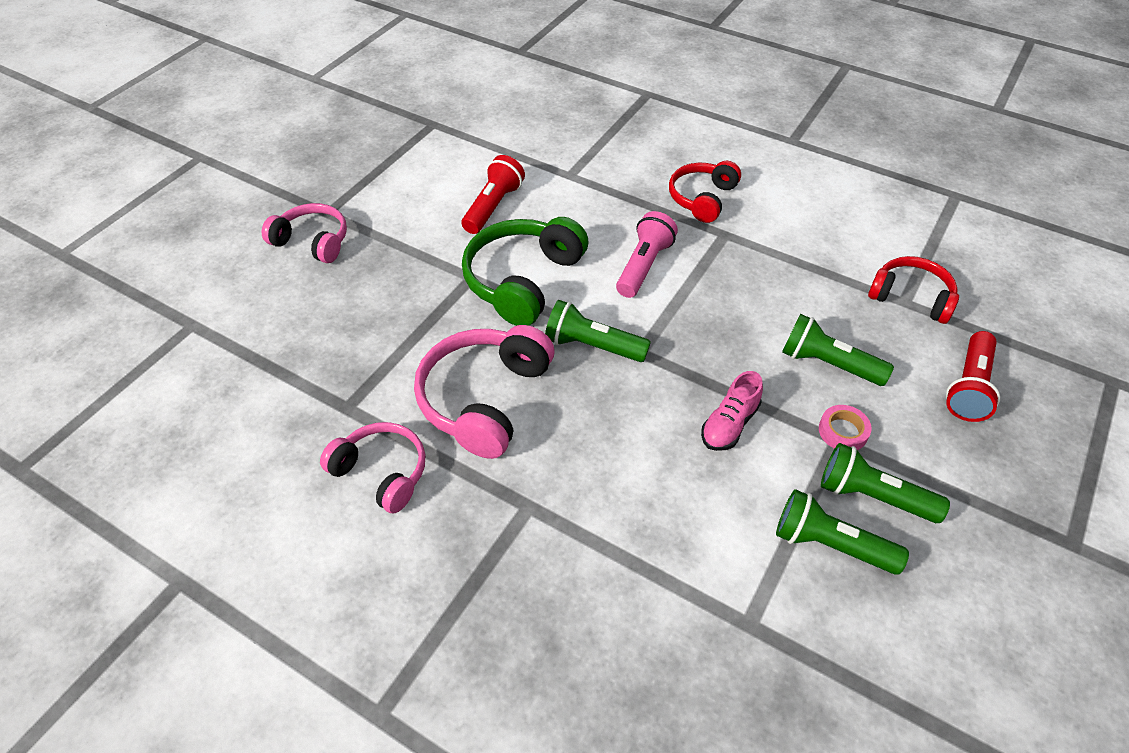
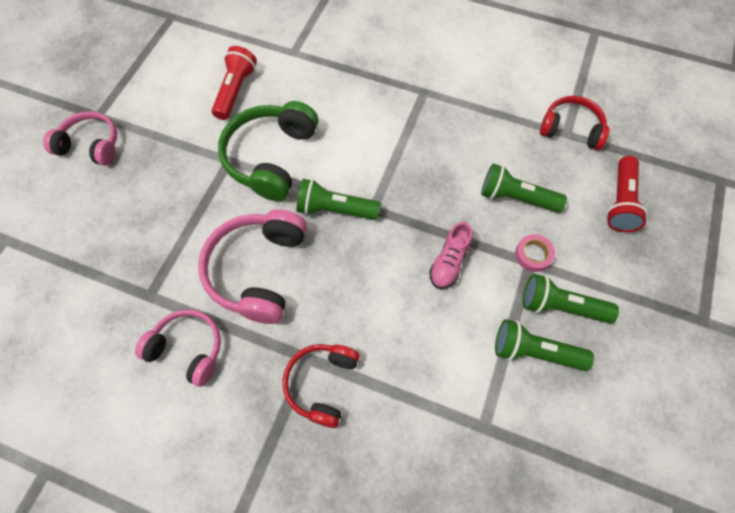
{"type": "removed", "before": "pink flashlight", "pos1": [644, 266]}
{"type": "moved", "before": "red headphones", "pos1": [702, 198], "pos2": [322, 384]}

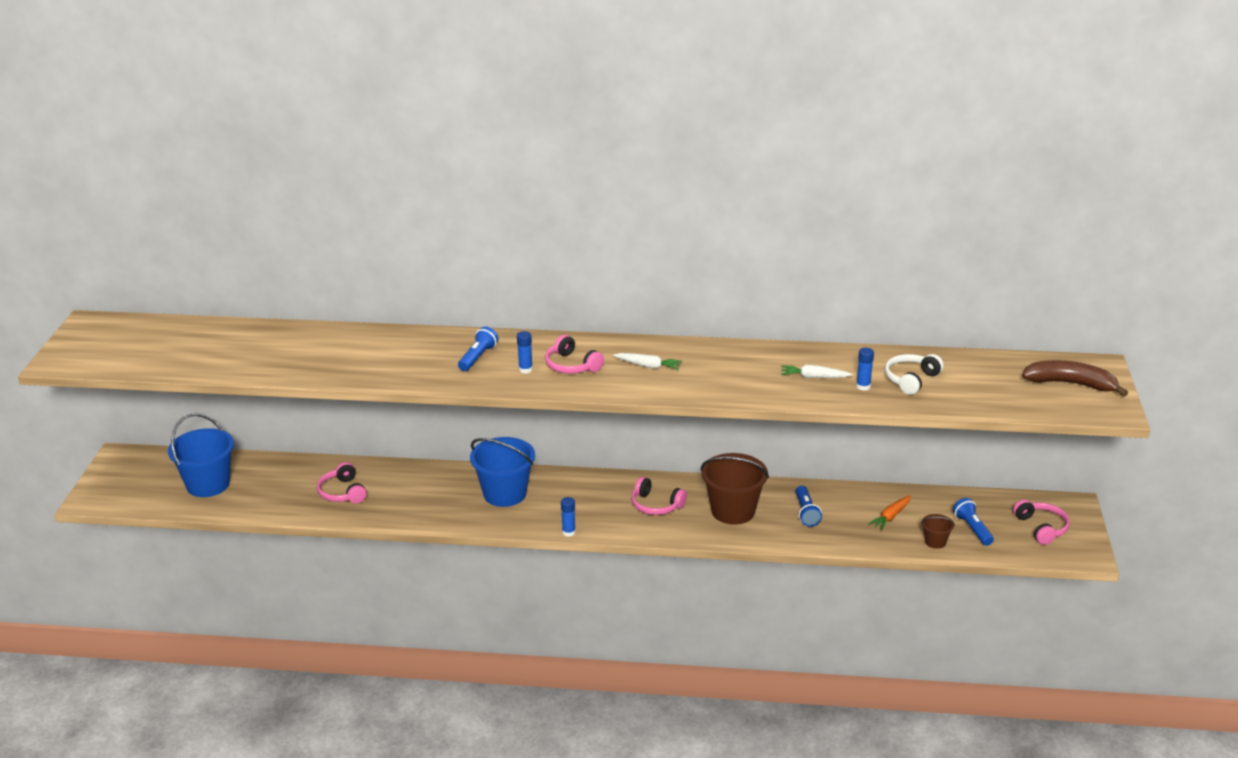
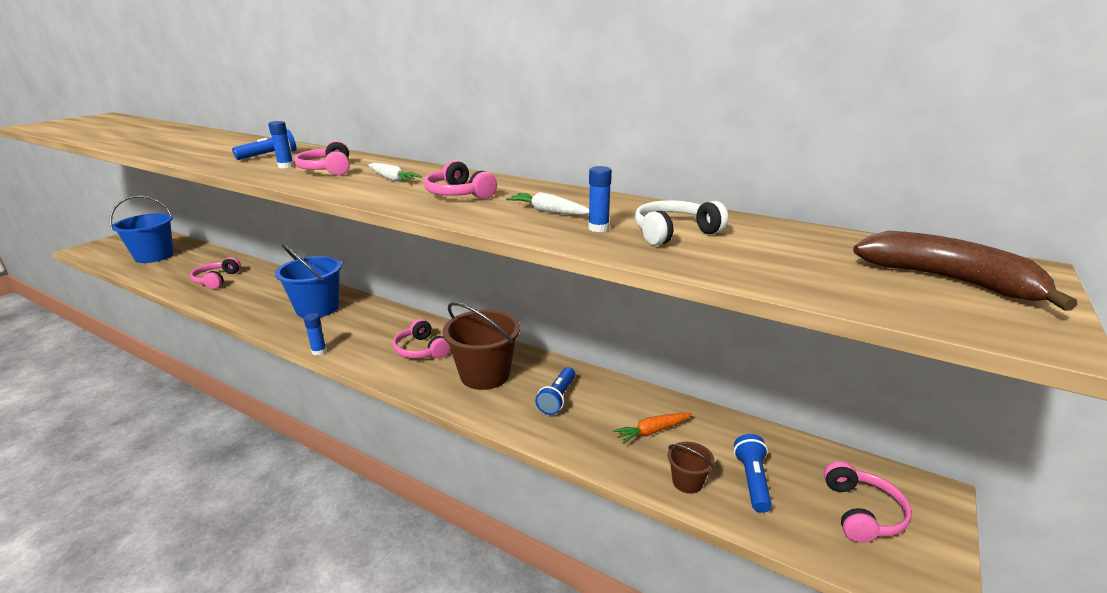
{"type": "added", "after": "pink headphones", "pos2": [459, 194]}

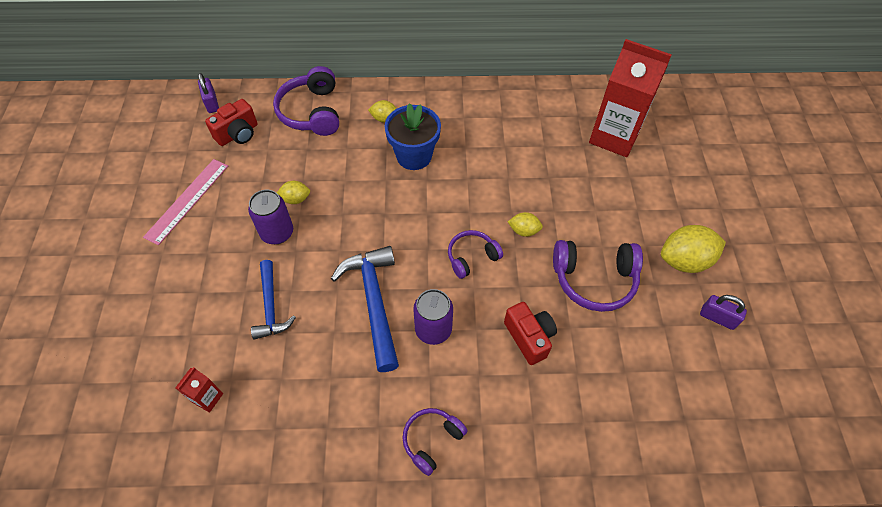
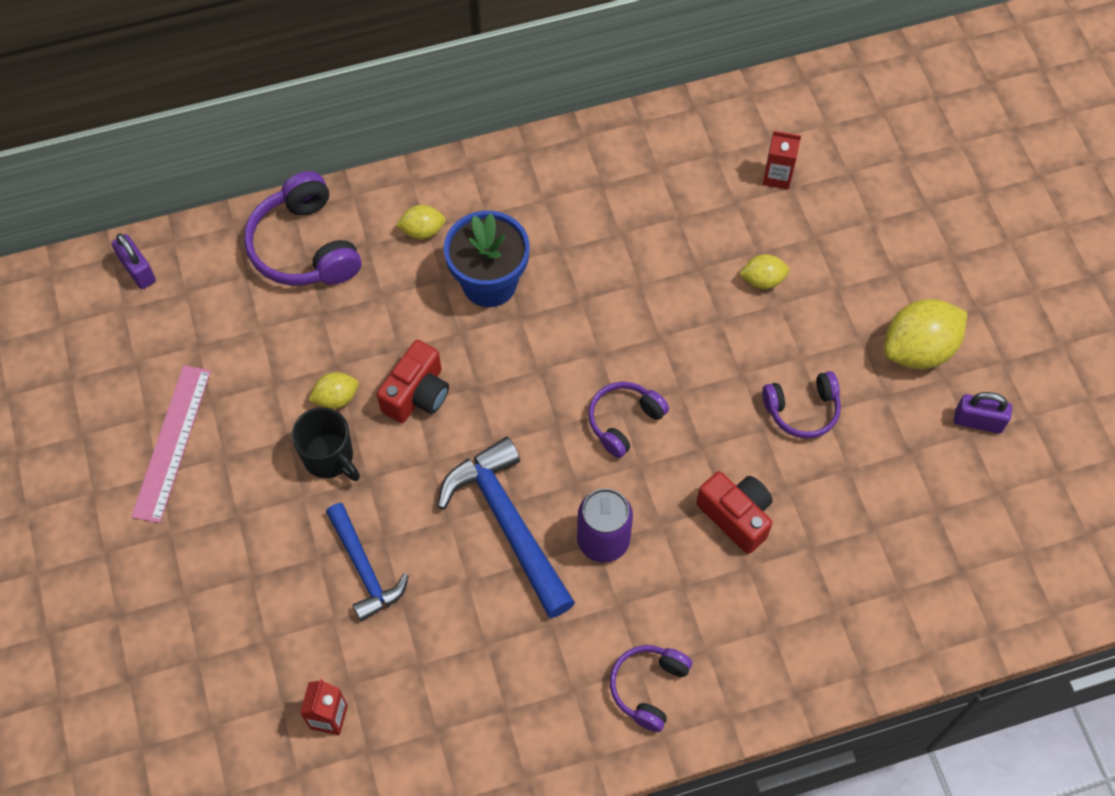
{"type": "moved", "before": "red camera", "pos1": [238, 134], "pos2": [417, 394]}
{"type": "replaced", "before": "purple can", "after": "black mug", "pos1": [277, 233], "pos2": [329, 458]}
{"type": "moved", "before": "yellow lemon", "pos1": [524, 231], "pos2": [762, 280]}
{"type": "resized", "before": "purple headphones", "pos1": [594, 279], "pos2": [802, 410], "scale": 0.61}
{"type": "resized", "before": "red carton", "pos1": [614, 137], "pos2": [777, 176], "scale": 0.43}

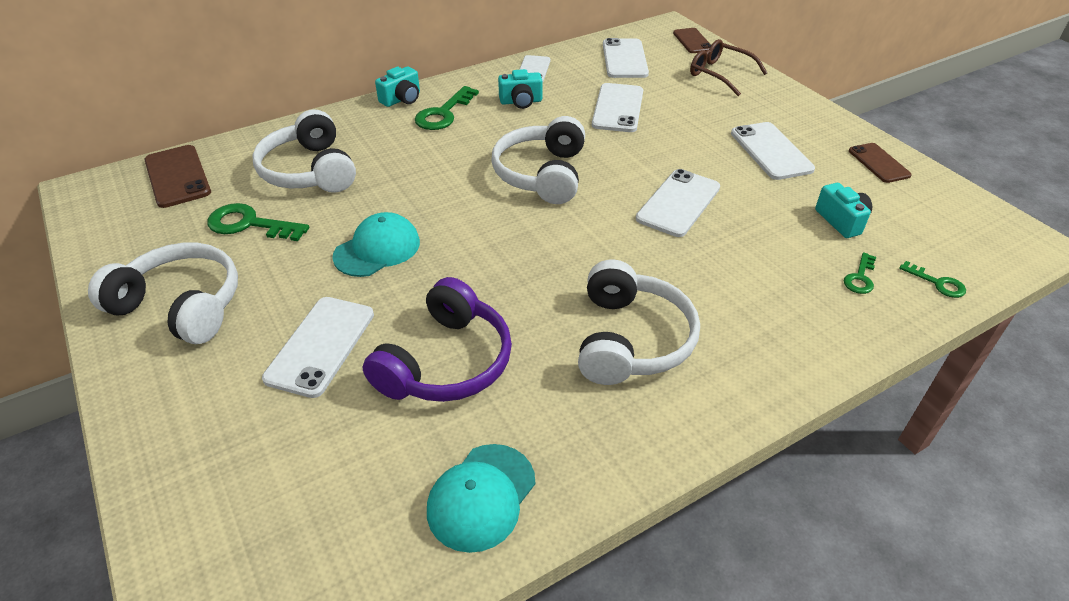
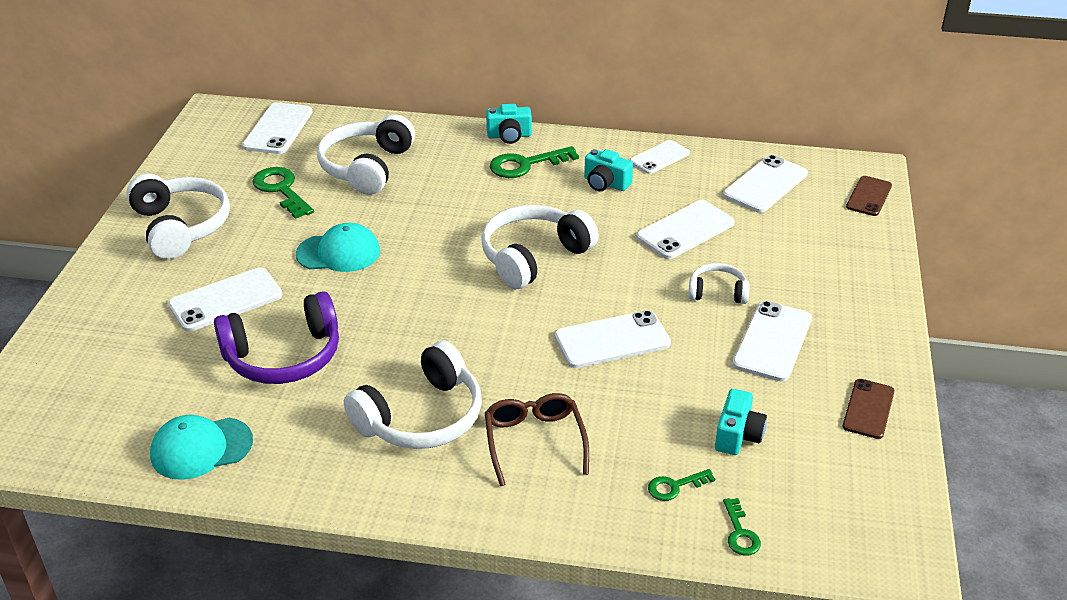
{"type": "recoloured", "before": "brown phone", "after": "white phone", "pos1": [177, 176], "pos2": [278, 129]}
{"type": "moved", "before": "brown glasses", "pos1": [720, 74], "pos2": [534, 442]}
{"type": "added", "after": "white headphones", "pos2": [717, 292]}

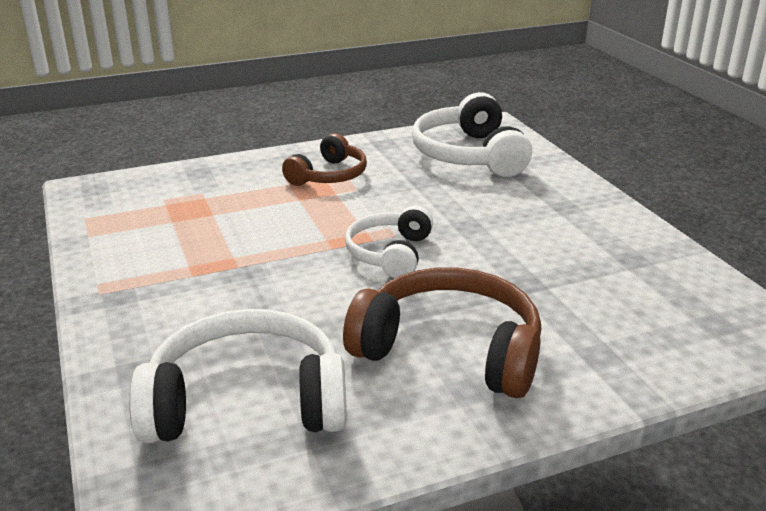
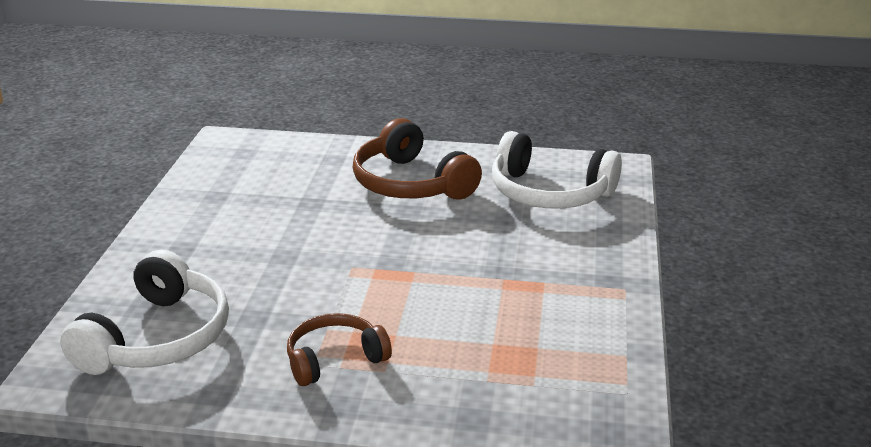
{"type": "removed", "before": "white headphones", "pos1": [389, 253]}

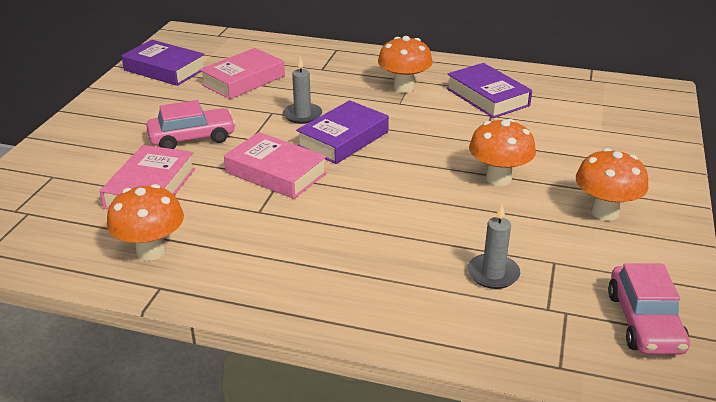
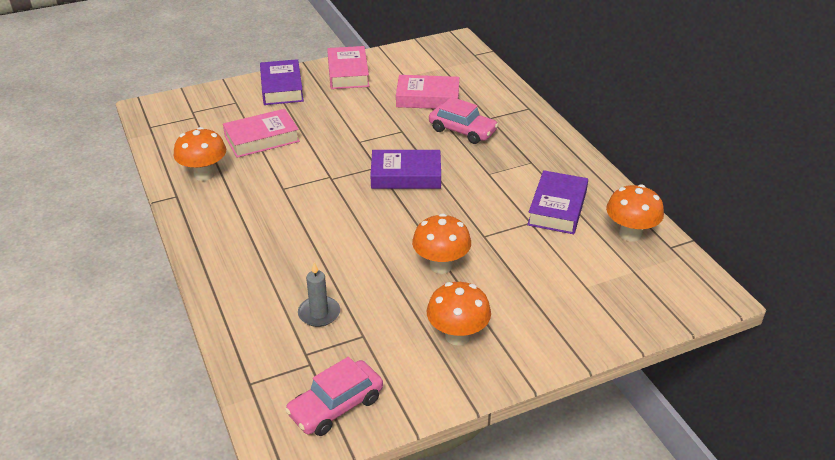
{"type": "moved", "before": "purple book", "pos1": [165, 69], "pos2": [282, 88]}
{"type": "moved", "before": "pink car", "pos1": [192, 138], "pos2": [462, 131]}
{"type": "moved", "before": "pink book", "pos1": [276, 172], "pos2": [348, 73]}
{"type": "removed", "before": "grey candle", "pos1": [302, 115]}
{"type": "moved", "before": "orange mushroom", "pos1": [404, 87], "pos2": [630, 234]}

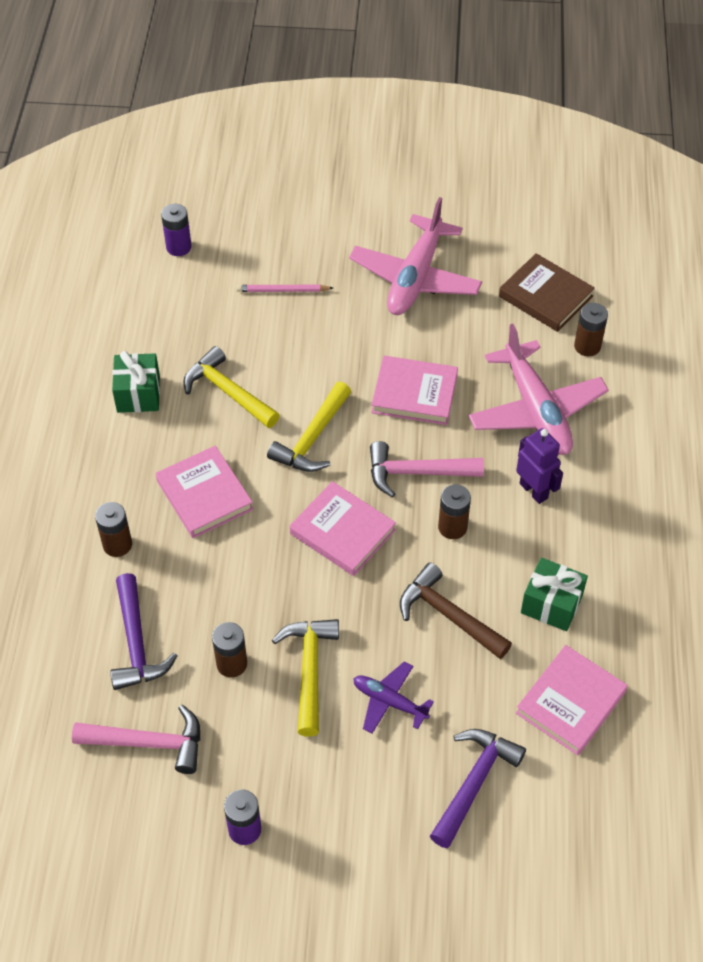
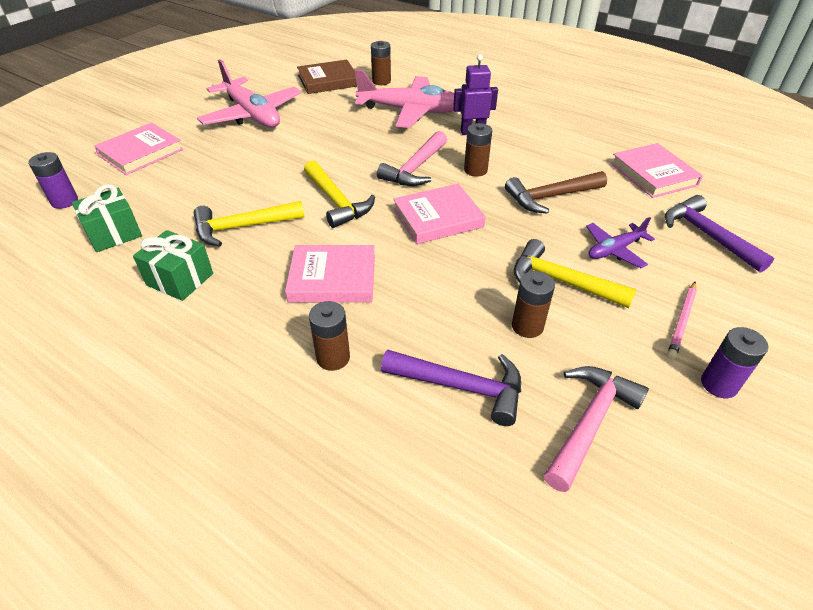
{"type": "moved", "before": "pink pencil", "pos1": [282, 290], "pos2": [682, 321]}
{"type": "moved", "before": "pink book", "pos1": [414, 394], "pos2": [141, 152]}
{"type": "moved", "before": "green gift", "pos1": [551, 604], "pos2": [114, 234]}

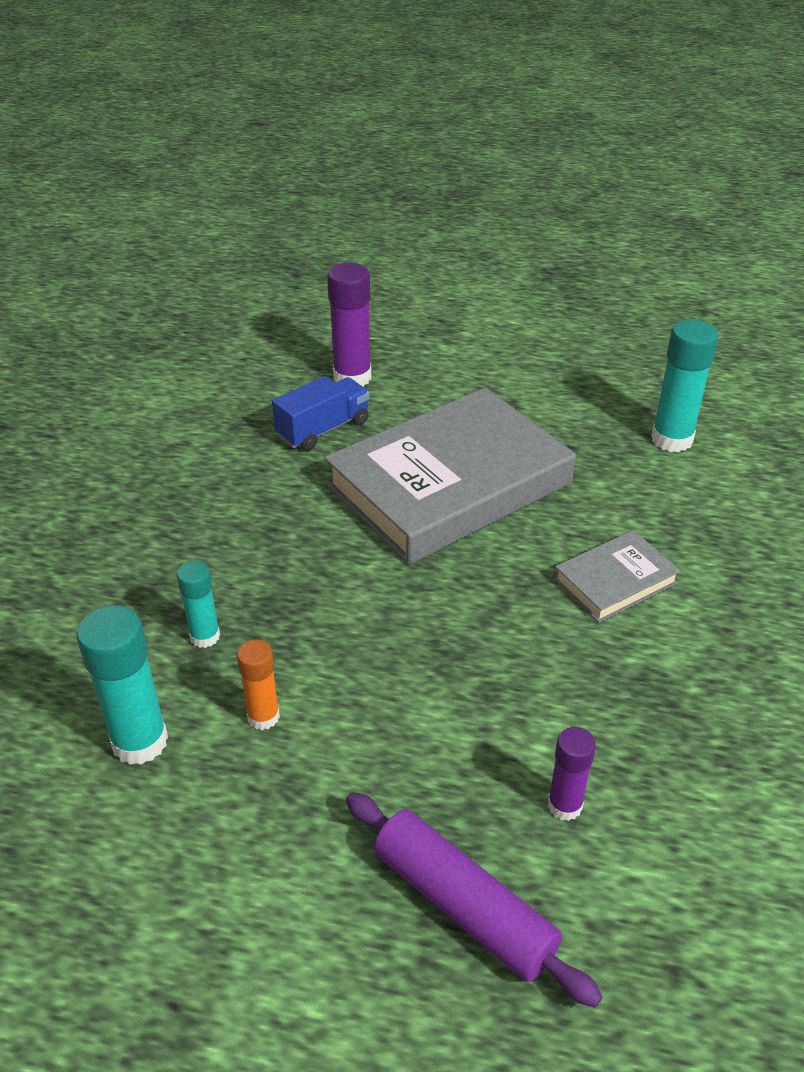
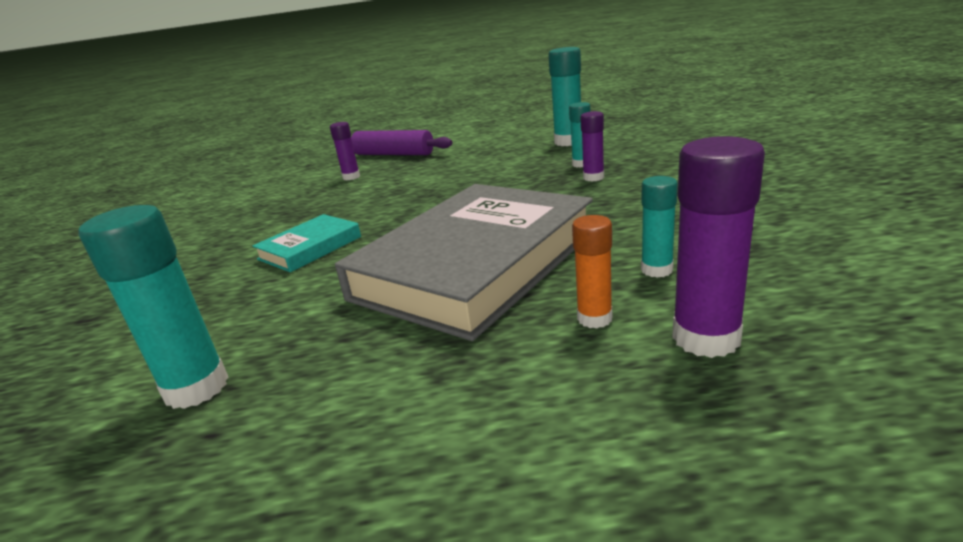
{"type": "moved", "before": "orange glue stick", "pos1": [263, 717], "pos2": [594, 318]}
{"type": "replaced", "before": "blue truck", "after": "turquoise glue stick", "pos1": [323, 429], "pos2": [656, 270]}
{"type": "recoloured", "before": "grey book", "after": "turquoise book", "pos1": [615, 581], "pos2": [310, 248]}
{"type": "added", "after": "purple glue stick", "pos2": [593, 178]}

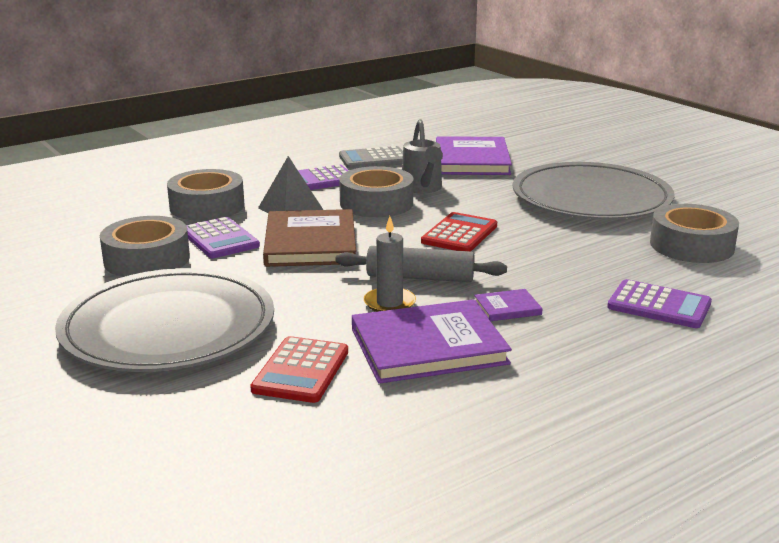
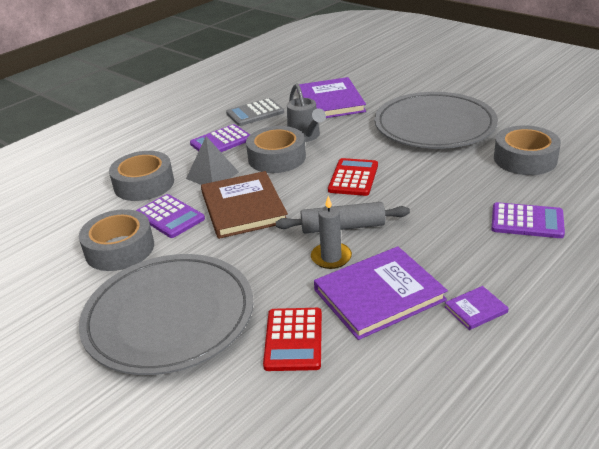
{"type": "moved", "before": "purple book", "pos1": [507, 308], "pos2": [475, 309]}

